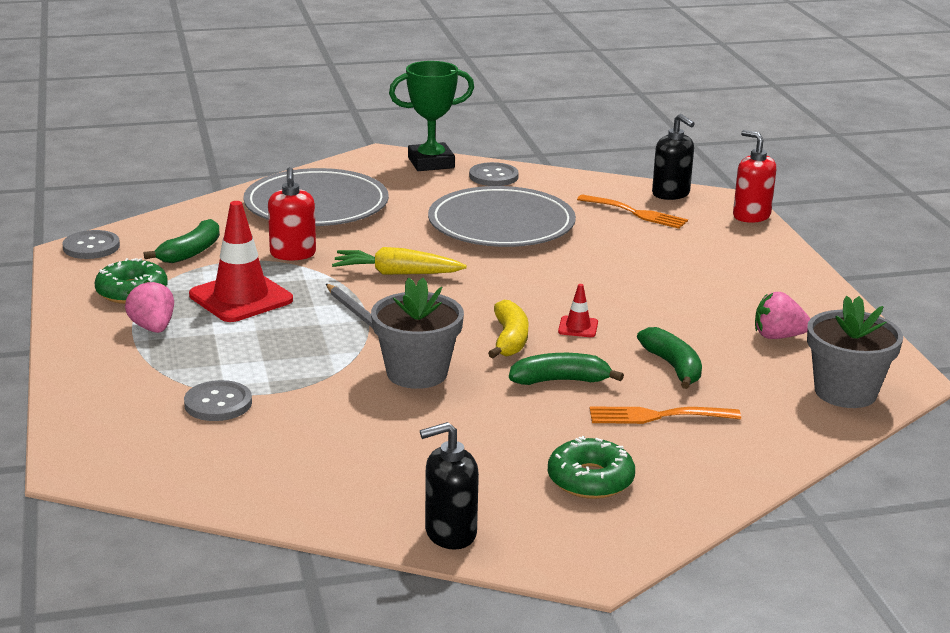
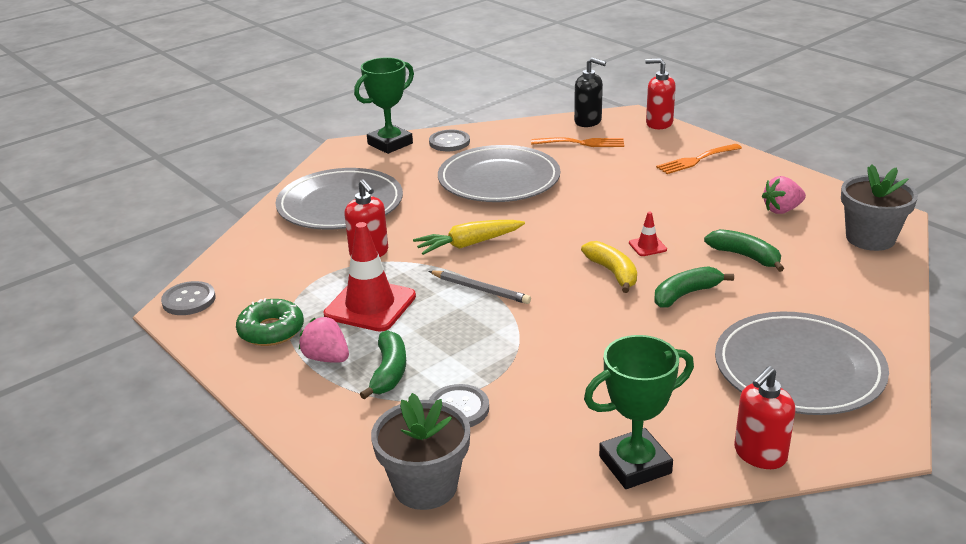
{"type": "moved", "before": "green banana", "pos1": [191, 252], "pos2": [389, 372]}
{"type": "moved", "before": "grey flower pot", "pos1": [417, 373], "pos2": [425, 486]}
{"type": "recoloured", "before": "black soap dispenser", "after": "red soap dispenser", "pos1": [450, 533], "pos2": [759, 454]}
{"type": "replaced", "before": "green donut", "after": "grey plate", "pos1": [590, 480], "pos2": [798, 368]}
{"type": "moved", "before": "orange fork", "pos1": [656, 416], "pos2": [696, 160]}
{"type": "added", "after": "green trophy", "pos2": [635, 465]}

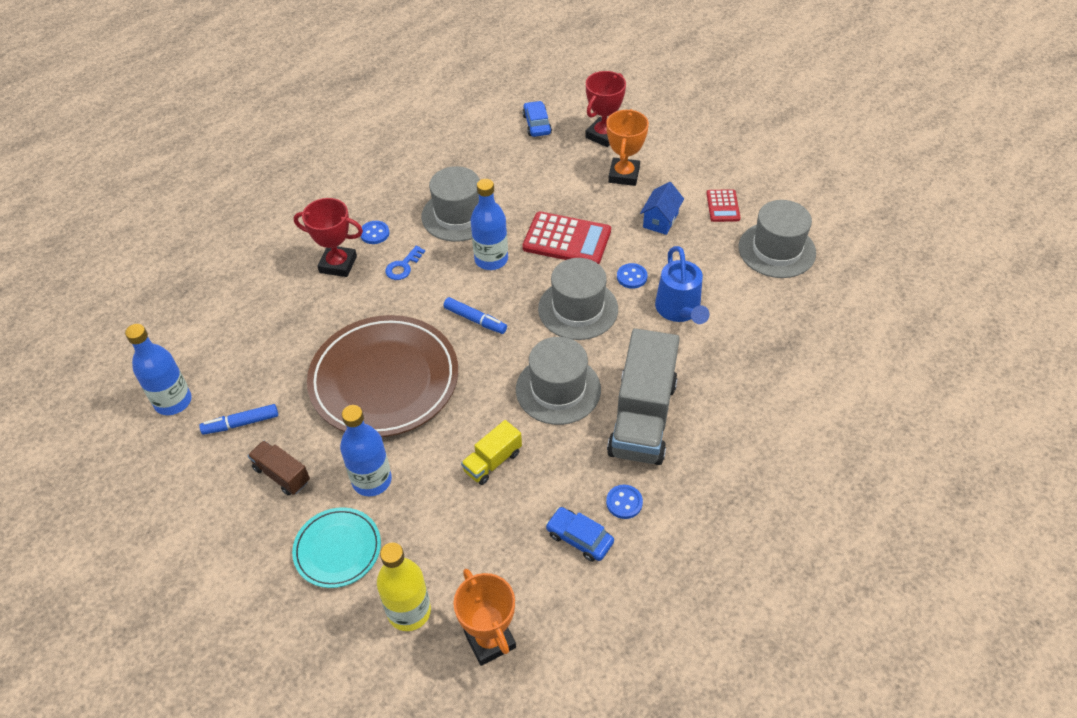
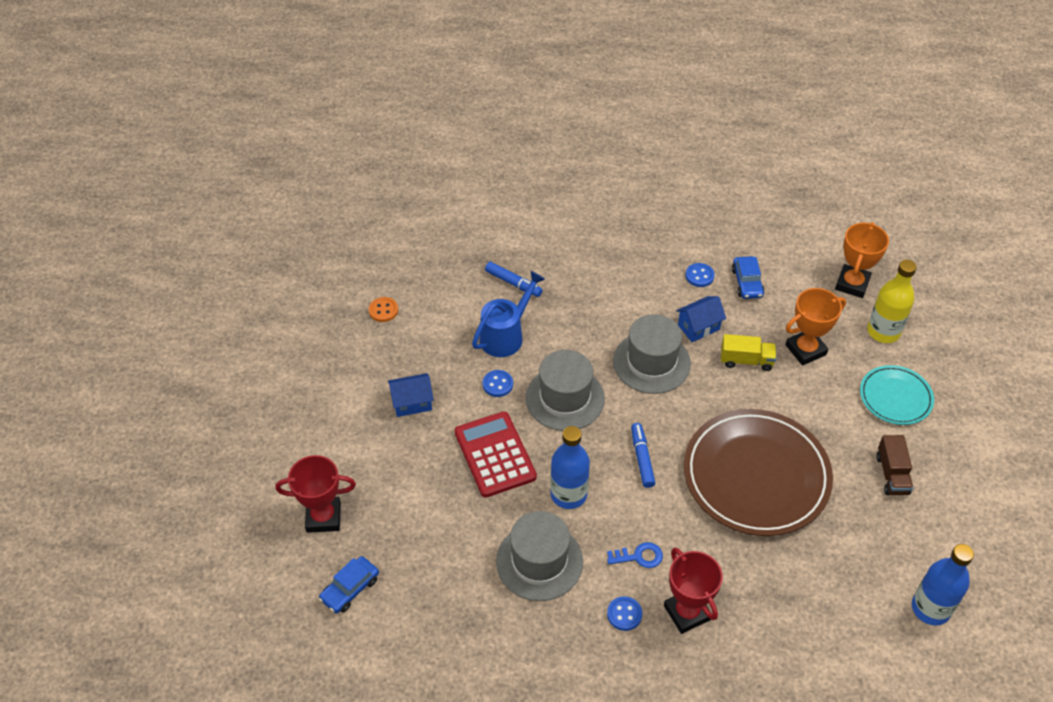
{"type": "moved", "before": "blue marker", "pos1": [241, 423], "pos2": [513, 283]}
{"type": "removed", "before": "blue bottle", "pos1": [372, 480]}
{"type": "moved", "before": "orange trophy", "pos1": [623, 175], "pos2": [805, 350]}
{"type": "removed", "before": "grey truck", "pos1": [642, 417]}
{"type": "removed", "before": "red calculator", "pos1": [723, 206]}
{"type": "replaced", "before": "grey hat", "after": "orange button", "pos1": [776, 250], "pos2": [383, 310]}
{"type": "added", "after": "blue house", "pos2": [698, 327]}

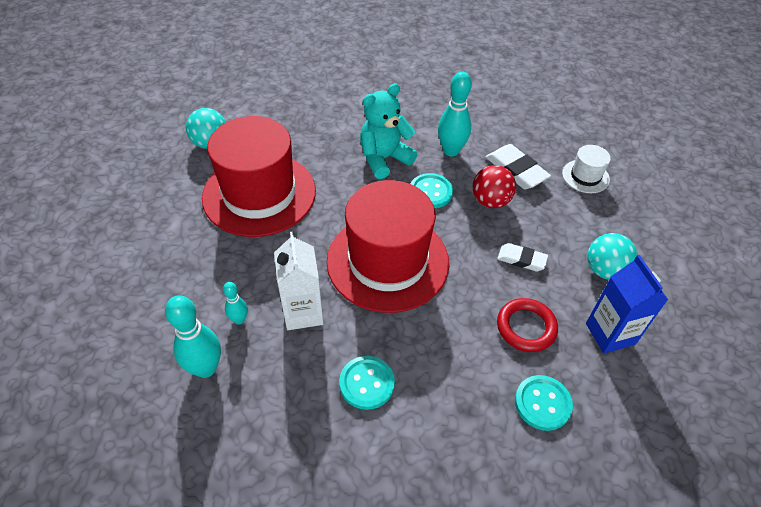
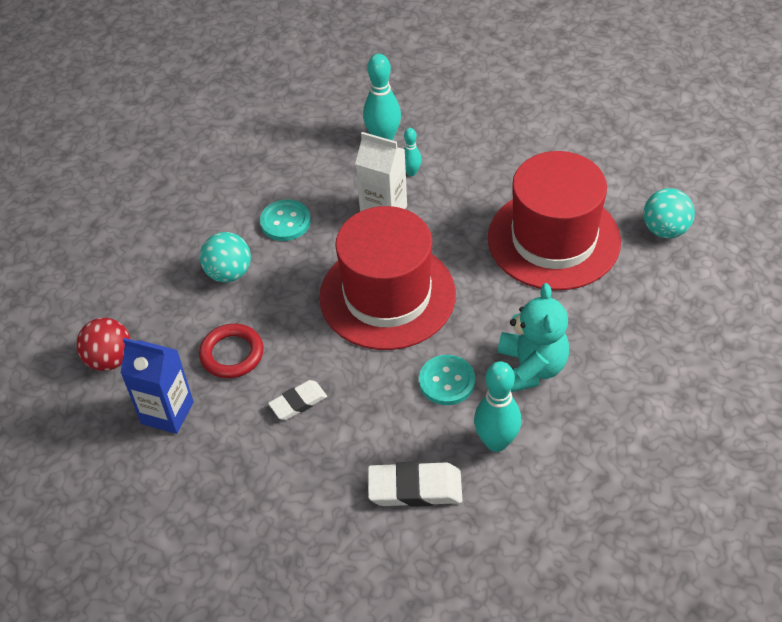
{"type": "moved", "before": "red ball", "pos1": [490, 201], "pos2": [110, 359]}
{"type": "removed", "before": "turquoise button", "pos1": [542, 403]}
{"type": "removed", "before": "white hat", "pos1": [585, 176]}
{"type": "moved", "before": "turquoise ball", "pos1": [604, 270], "pos2": [229, 273]}

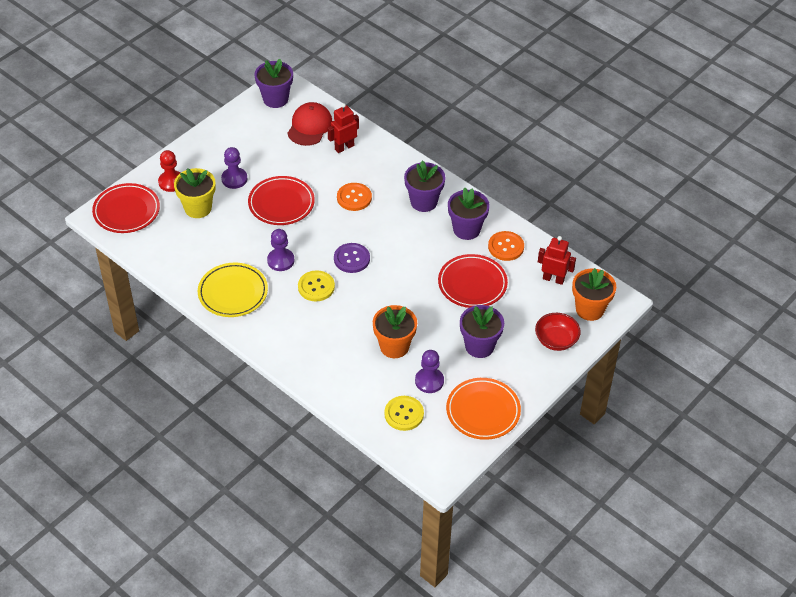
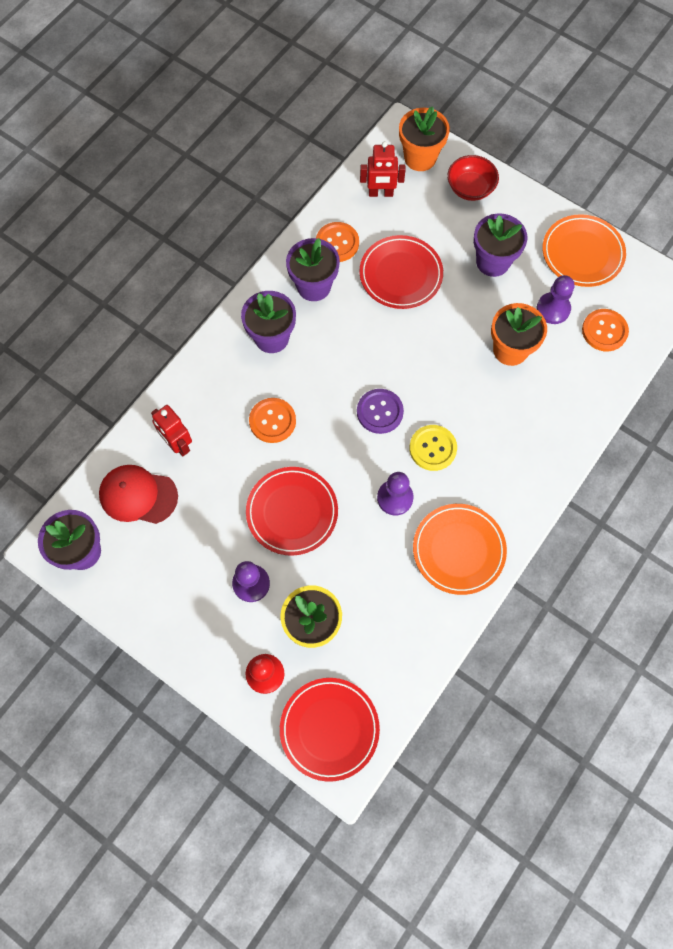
{"type": "recoloured", "before": "yellow plate", "after": "orange plate", "pos1": [233, 292], "pos2": [458, 550]}
{"type": "recoloured", "before": "yellow button", "after": "orange button", "pos1": [404, 414], "pos2": [604, 331]}
{"type": "turned", "before": "red robot", "pos1": [553, 279], "pos2": [380, 193], "turn": -105}

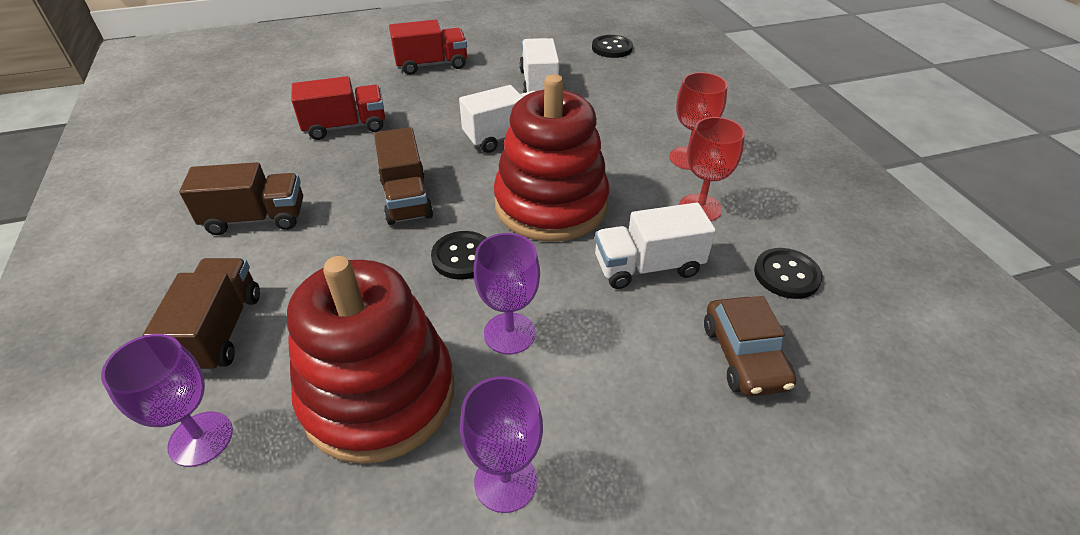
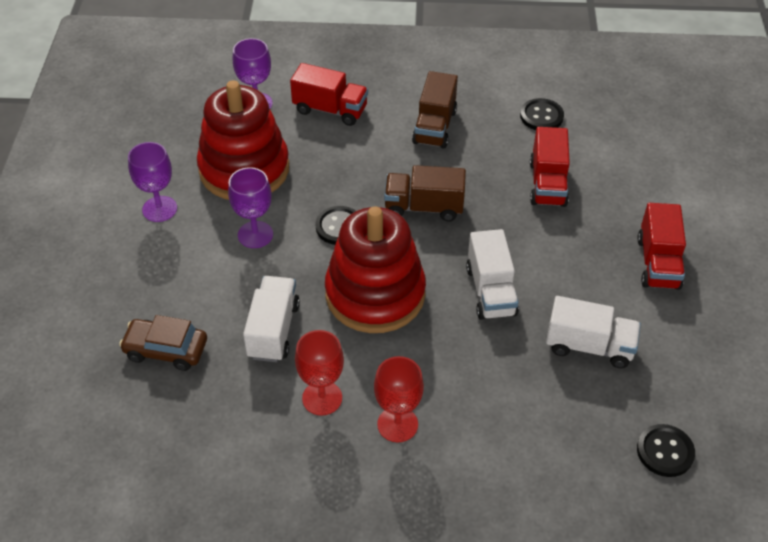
{"type": "recoloured", "before": "brown truck", "after": "red truck", "pos1": [219, 331], "pos2": [330, 110]}
{"type": "moved", "before": "black button", "pos1": [786, 275], "pos2": [541, 116]}

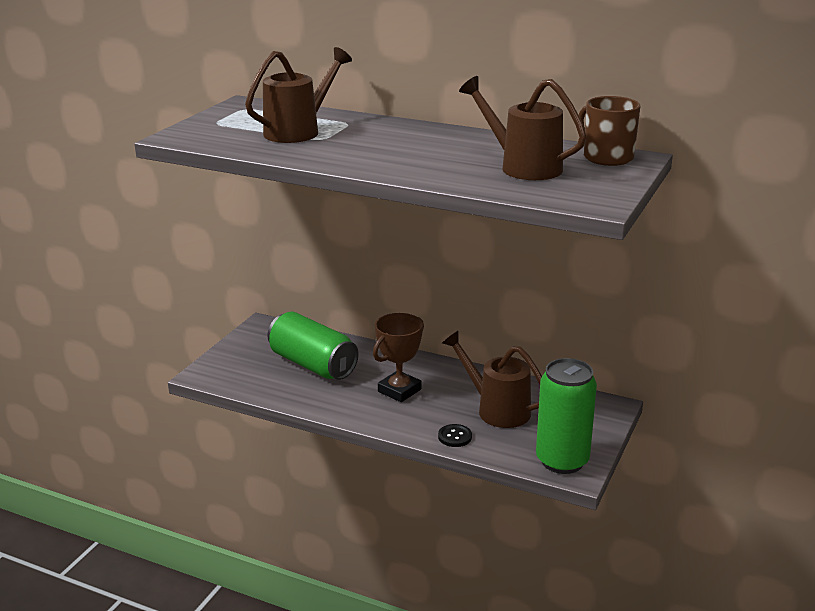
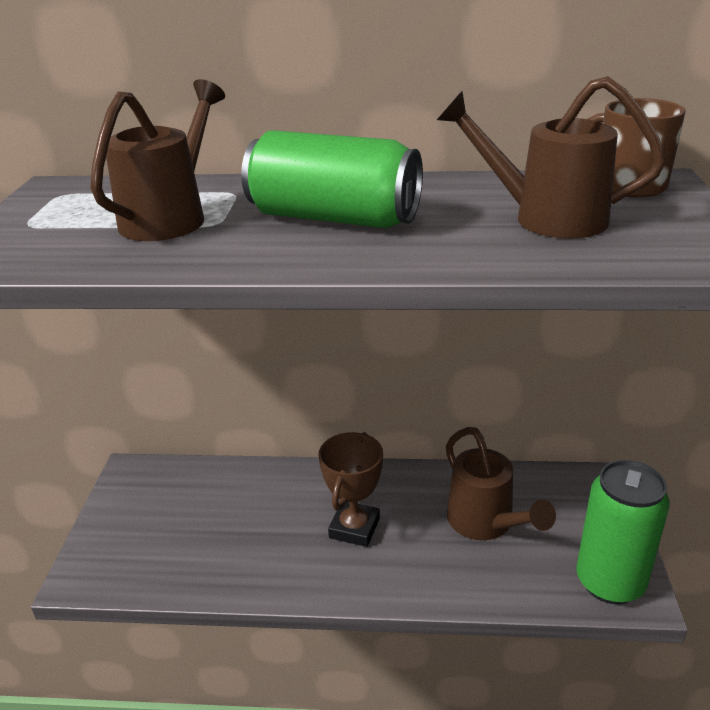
{"type": "moved", "before": "green can", "pos1": [312, 365], "pos2": [333, 218]}
{"type": "removed", "before": "black button", "pos1": [455, 437]}
{"type": "turned", "before": "brown watering can", "pos1": [497, 409], "pos2": [485, 523], "turn": -135}

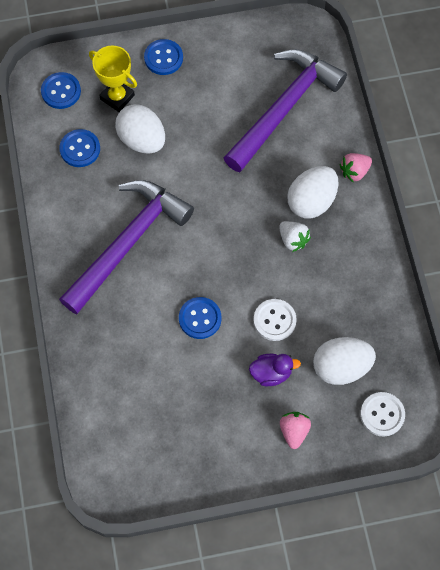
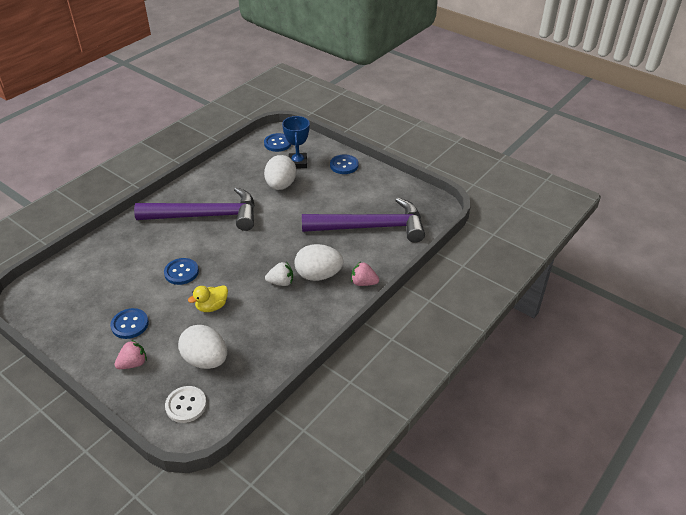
{"type": "moved", "before": "blue button", "pos1": [80, 149], "pos2": [130, 324]}
{"type": "recoloured", "before": "yellow trophy", "after": "blue trophy", "pos1": [117, 97], "pos2": [298, 163]}
{"type": "removed", "before": "purple duck", "pos1": [271, 373]}
{"type": "replaced", "before": "white button", "after": "yellow duck", "pos1": [274, 320], "pos2": [212, 306]}
{"type": "turned", "before": "white strawberry", "pos1": [293, 240], "pos2": [281, 282], "turn": -105}

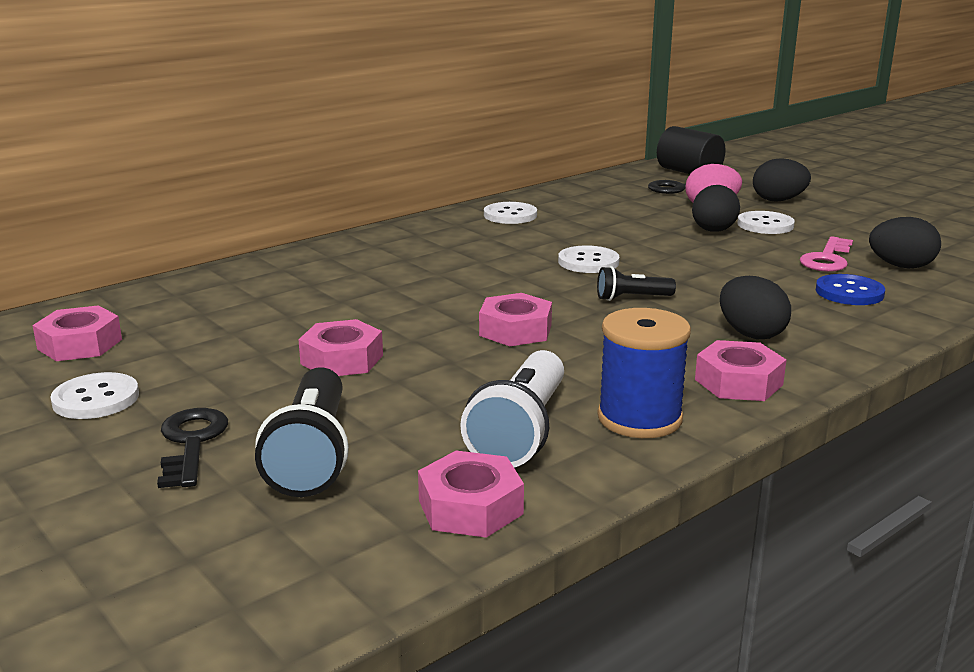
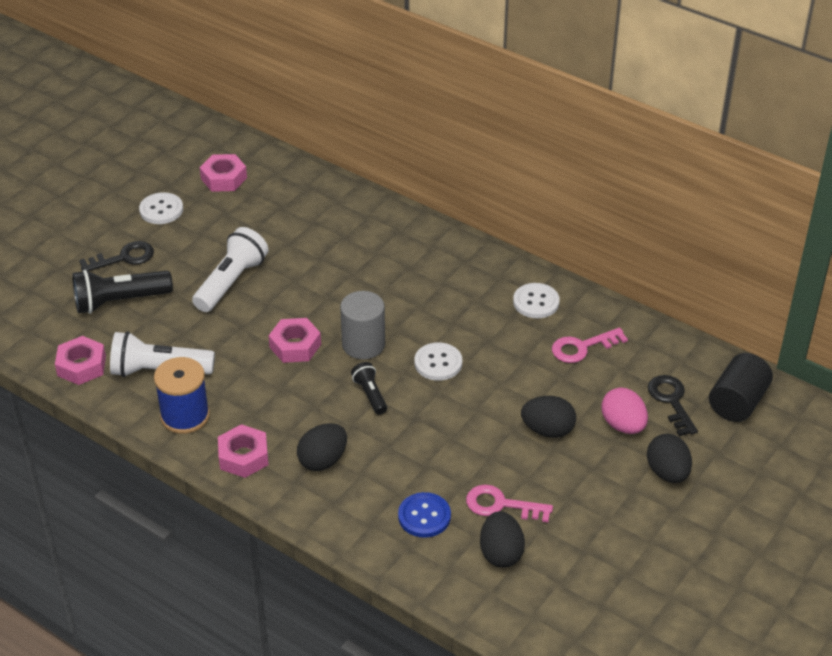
{"type": "replaced", "before": "pink nut", "after": "white flashlight", "pos1": [342, 359], "pos2": [231, 282]}
{"type": "removed", "before": "white button", "pos1": [765, 225]}
{"type": "added", "after": "grey cylinder", "pos2": [363, 344]}
{"type": "added", "after": "pink key", "pos2": [582, 347]}

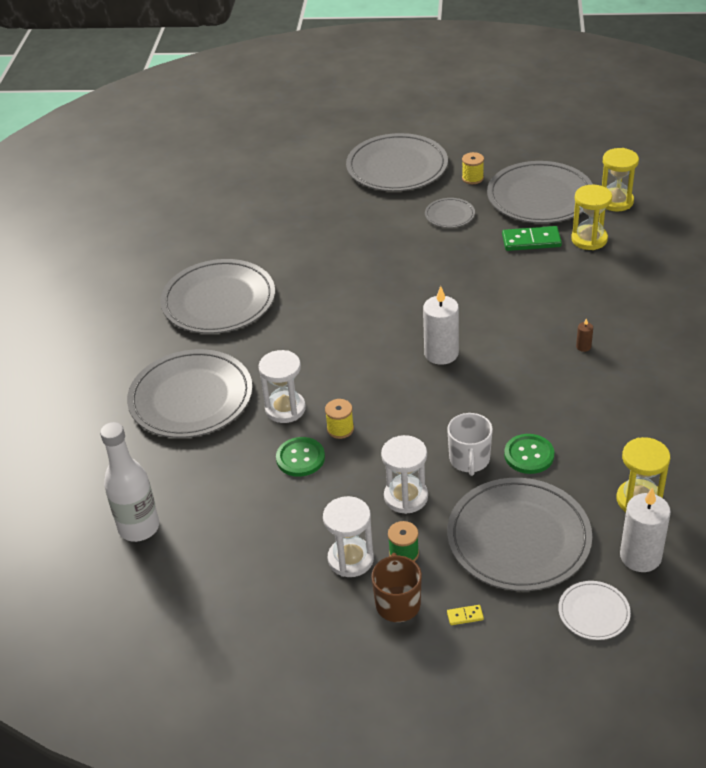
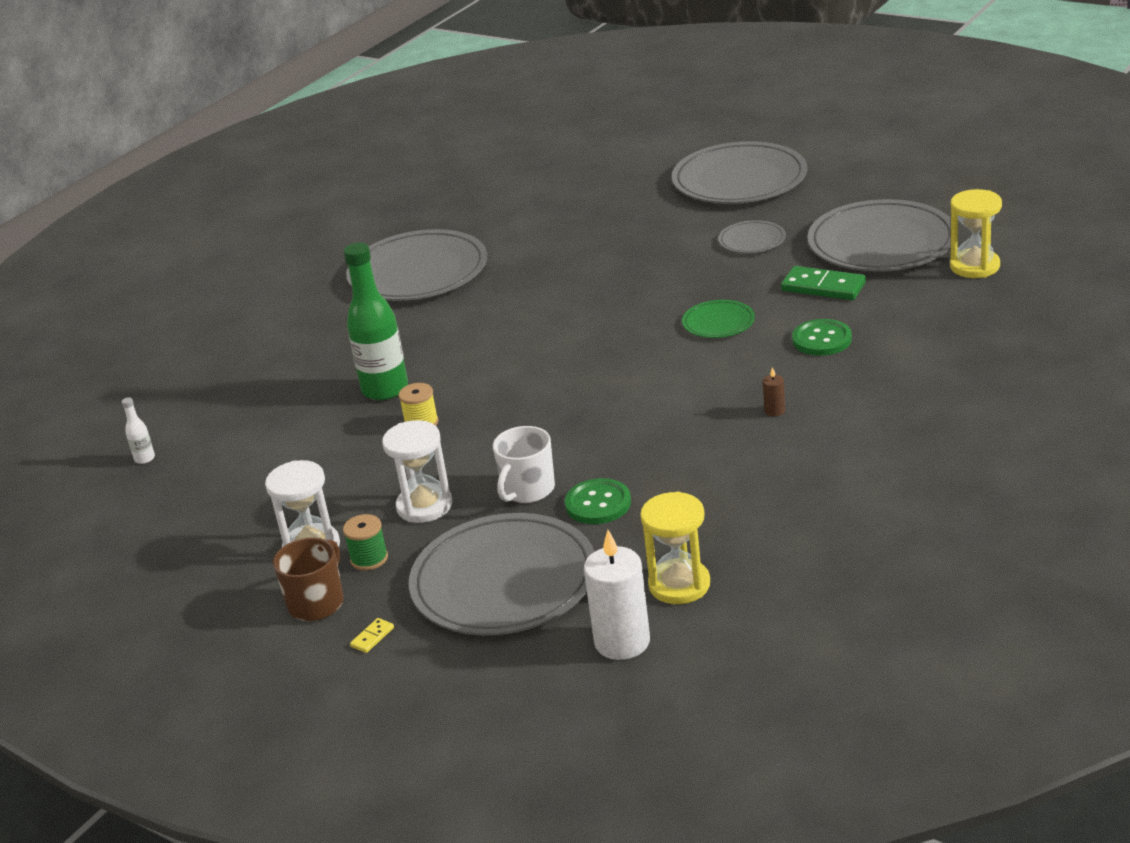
{"type": "resized", "before": "white bottle", "pos1": [139, 527], "pos2": [144, 459], "scale": 0.43}
{"type": "removed", "before": "grey plate", "pos1": [191, 398]}
{"type": "replaced", "before": "white hourglass", "after": "green bottle", "pos1": [285, 409], "pos2": [385, 389]}
{"type": "moved", "before": "green button", "pos1": [300, 458], "pos2": [822, 339]}
{"type": "removed", "before": "white candle", "pos1": [441, 353]}
{"type": "turned", "before": "yellow domino", "pos1": [465, 616], "pos2": [372, 637], "turn": -75}
{"type": "removed", "before": "yellow spool", "pos1": [472, 178]}
{"type": "removed", "before": "white plate", "pos1": [593, 612]}
{"type": "removed", "before": "yellow hourglass", "pos1": [589, 239]}
{"type": "added", "after": "green plate", "pos2": [718, 322]}

